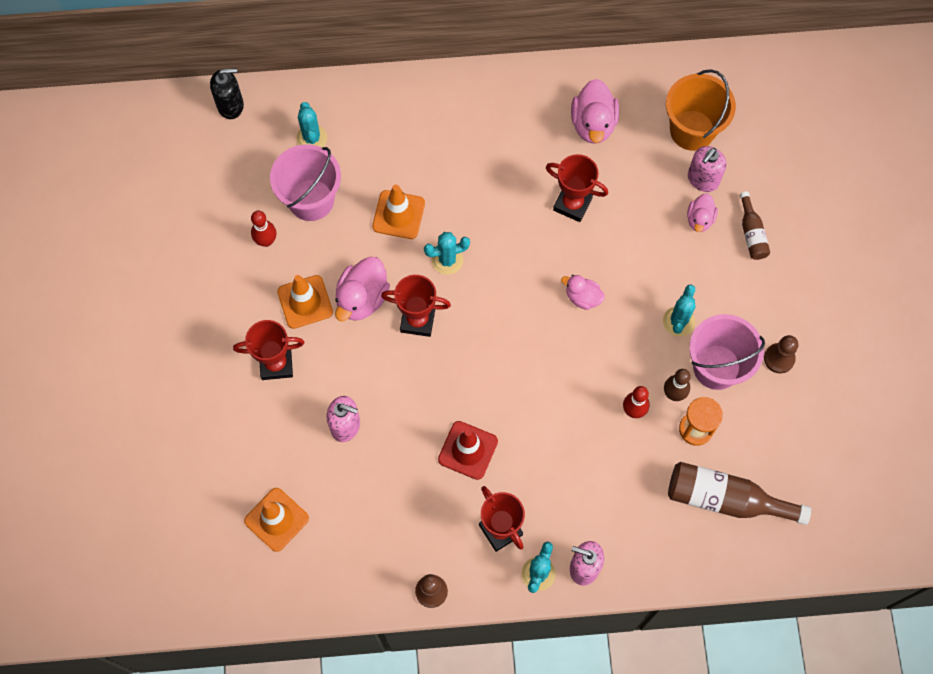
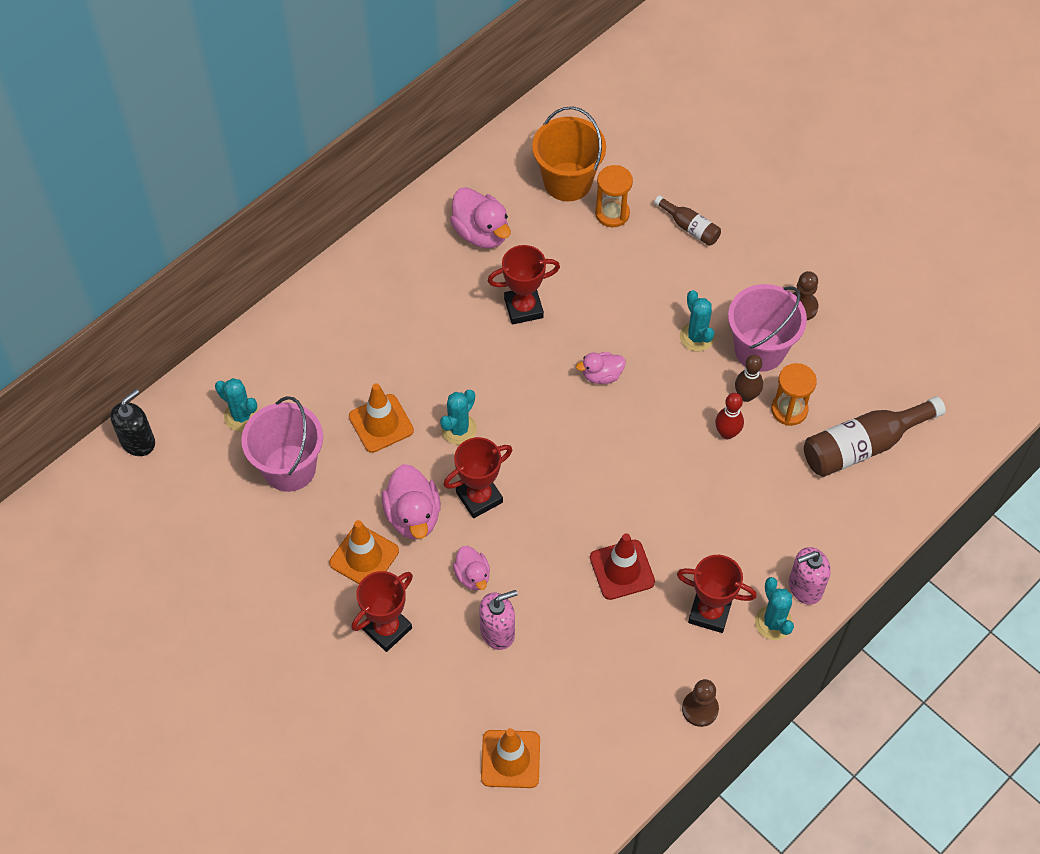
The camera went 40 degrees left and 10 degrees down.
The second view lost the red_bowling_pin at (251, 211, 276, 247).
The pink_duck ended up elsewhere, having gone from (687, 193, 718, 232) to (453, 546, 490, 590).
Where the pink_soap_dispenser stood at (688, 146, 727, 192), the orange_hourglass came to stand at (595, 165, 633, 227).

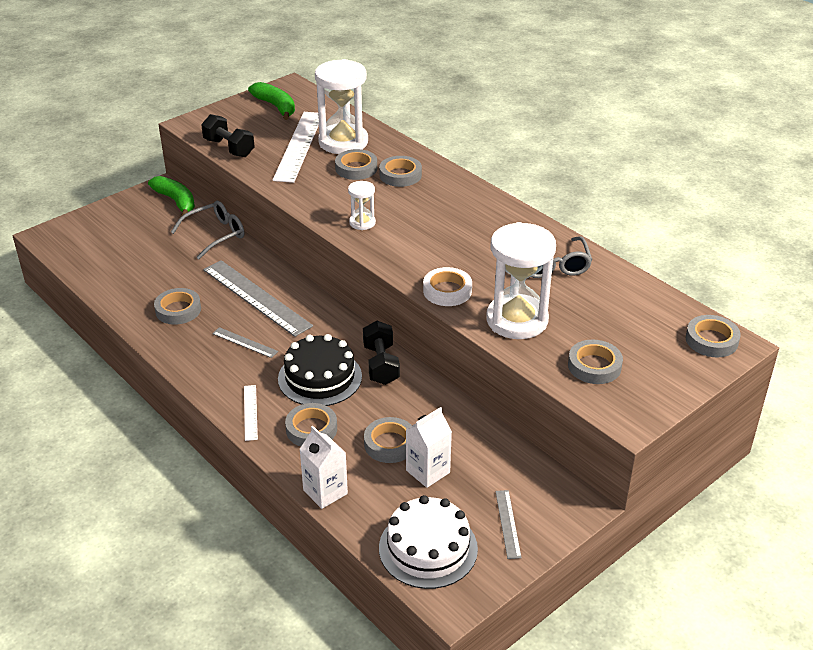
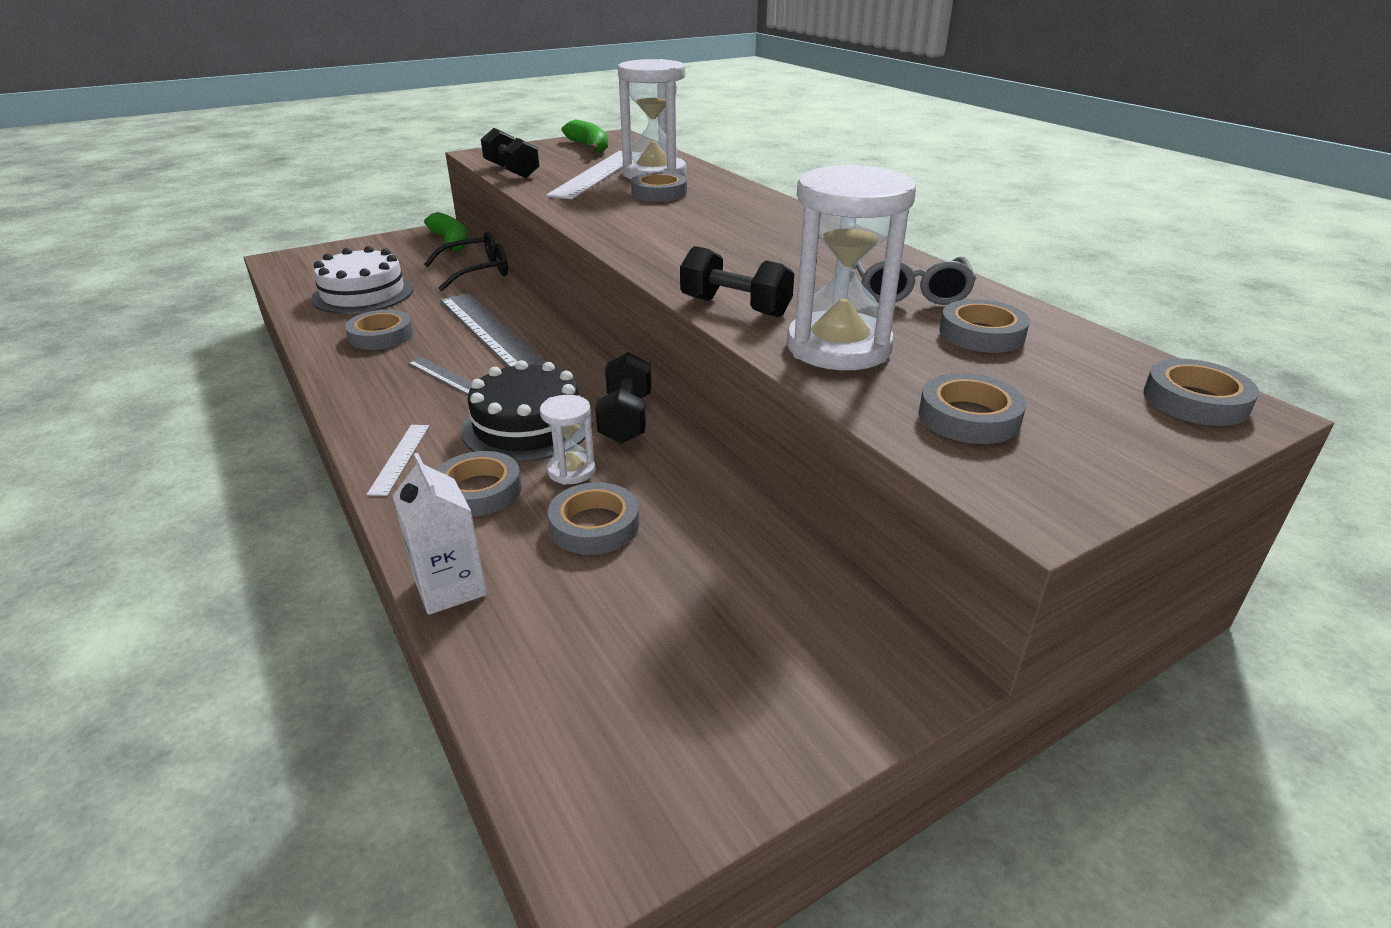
The camera went 10 degrees right and 5 degrees down.
What was the grey_glasses at (171, 201, 244, 260) turned into the black_glasses at (424, 231, 508, 291).
The white_hourglass ended up elsewhere, having gone from (348, 181, 376, 230) to (540, 395, 595, 485).
The grey_tape ended up elsewhere, having gone from (379, 156, 422, 187) to (940, 299, 1030, 353).
The white_cake ended up elsewhere, having gone from (379, 495, 478, 589) to (311, 246, 413, 314).
The second view lost the white_carton at (406, 407, 452, 488).
Where the white_tape stood at (423, 267, 472, 306), the black_dumbbell came to stand at (680, 246, 794, 317).
The second view lost the grey_ruler at (495, 490, 522, 559).

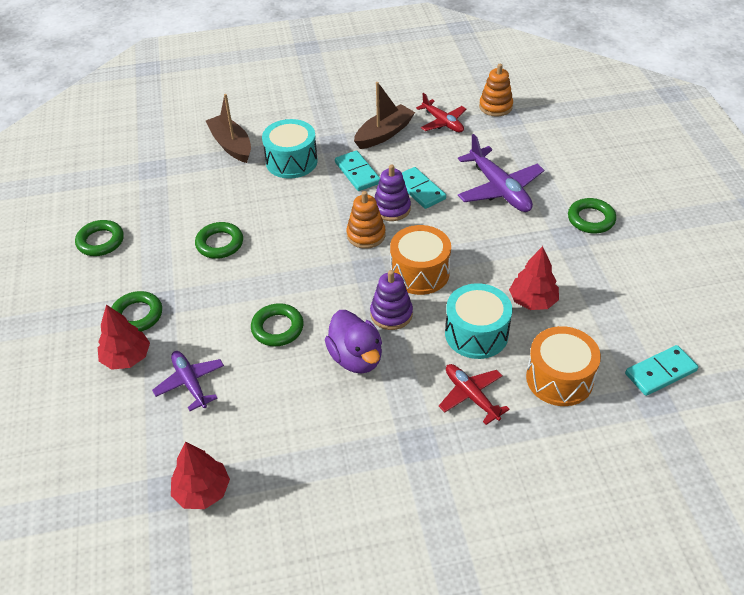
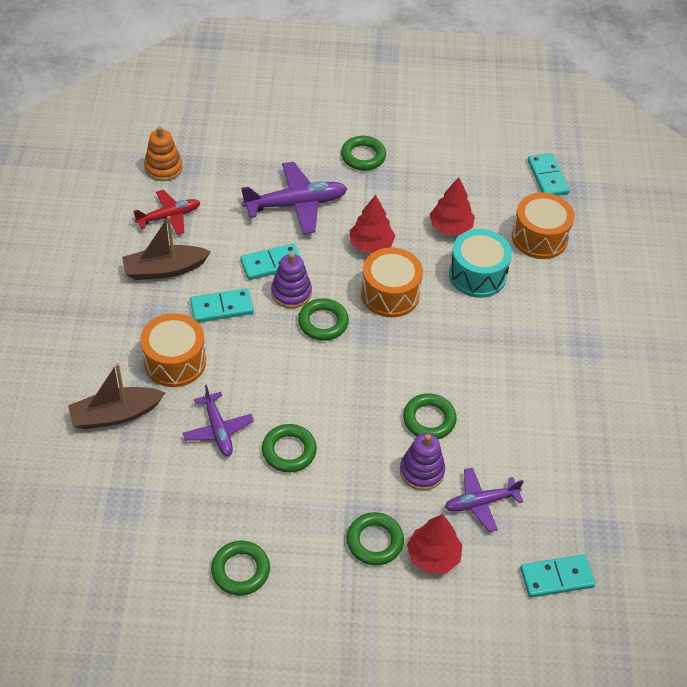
The camera went 80 degrees left and 5 degrees up.
The red_tree ended up elsewhere, having gone from (171, 442, 230, 509) to (350, 195, 395, 253).
What was the turquoise_drum at (262, 119, 318, 179) turned into the orange_drum at (140, 313, 206, 387).
The second view lost the purple_duck at (325, 310, 382, 373).
Where the orange_stacking_toy stood at (346, 191, 386, 249), the green_ring came to stand at (298, 298, 349, 341).
The brown_boat at (354, 82, 415, 149) ended up facing another way, 75 degrees counterclockwise from before.
The purple_stacking_toy ended up elsewhere, having gone from (370, 270, 413, 330) to (400, 433, 445, 491).
The second view lost the red_plane at (439, 364, 510, 425).
The second view gained the purple_plane at (183, 385, 254, 456).
The second view gained the turquoise_domino at (520, 554, 596, 598).

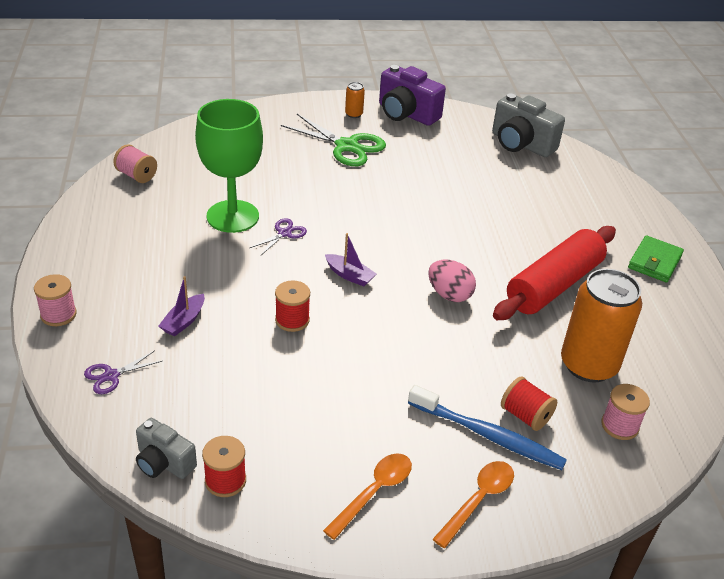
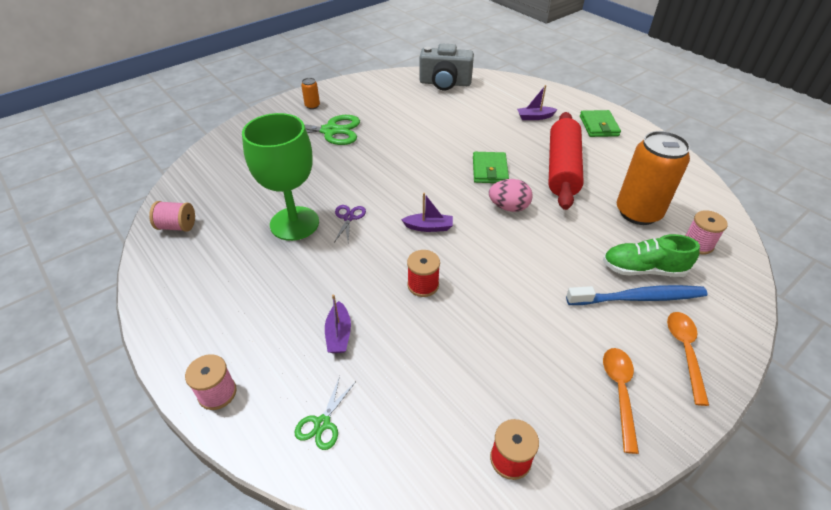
The camera went 30 degrees left and 5 degrees up.
What was the purple_scissors at (84, 351, 162, 394) turned into the green_scissors at (295, 376, 355, 450).
The second view lost the grey_camera at (136, 418, 197, 479).
The second view lost the purple_camera at (379, 65, 446, 126).
Where the red_spool stood at (501, 376, 557, 431), the green_shoe came to stand at (603, 234, 700, 277).
The second view gained the green_wallet at (473, 152, 509, 183).
The second view gained the purple_boat at (517, 85, 558, 120).

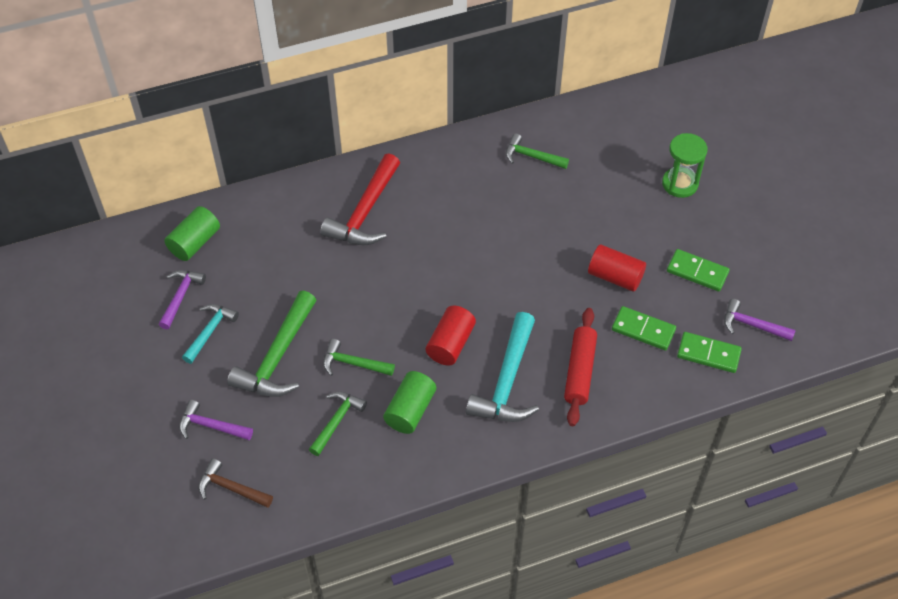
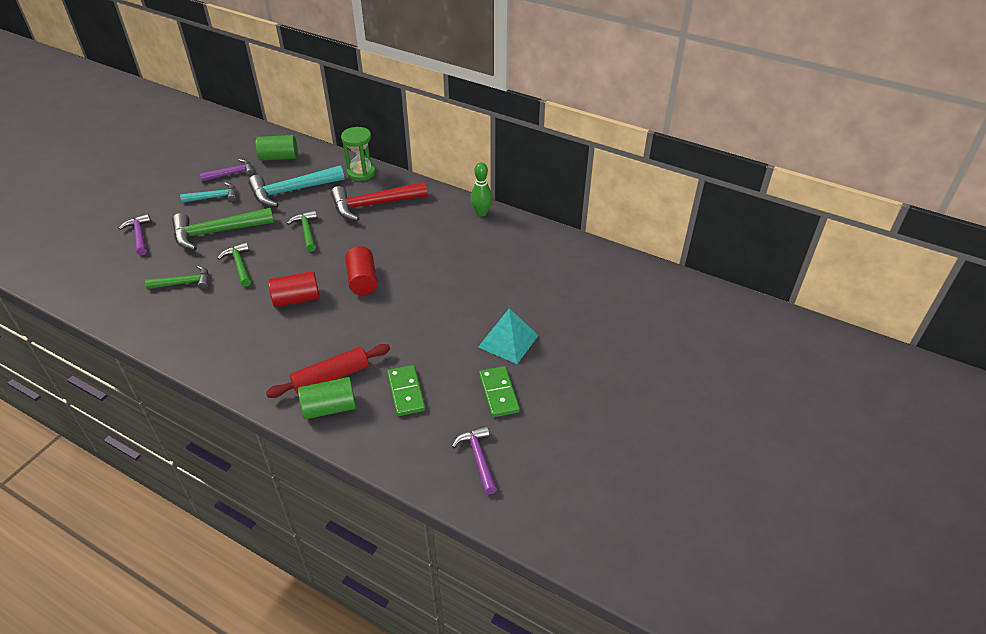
The camera went 50 degrees right and 10 degrees down.
The second view lost the brown_hammer at (198, 458, 273, 508).
The green_cylinder ended up elsewhere, having gone from (383, 371, 436, 434) to (298, 377, 356, 419).
The turquoise_hammer ended up elsewhere, having gone from (466, 312, 539, 422) to (248, 165, 345, 207).
The green_hammer ended up elsewhere, having gone from (506, 133, 569, 169) to (287, 210, 317, 252).
The red_cylinder ended up elsewhere, having gone from (588, 245, 646, 292) to (345, 246, 378, 295).
The green_hourglass ended up elsewhere, having gone from (662, 133, 708, 198) to (341, 127, 376, 181).
The second view lost the green_domino at (677, 332, 742, 373).
The second view gained the green_bowling_pin at (470, 162, 493, 217).
The second view gained the turquoise_pyramid at (478, 308, 539, 364).

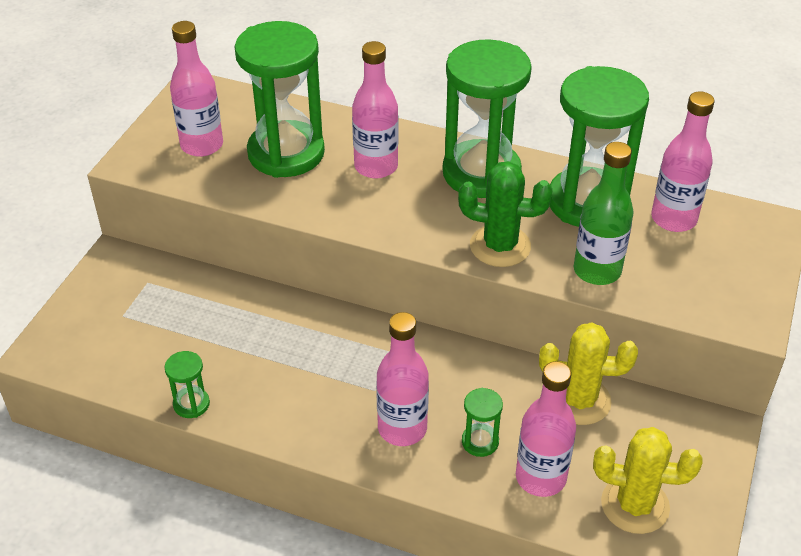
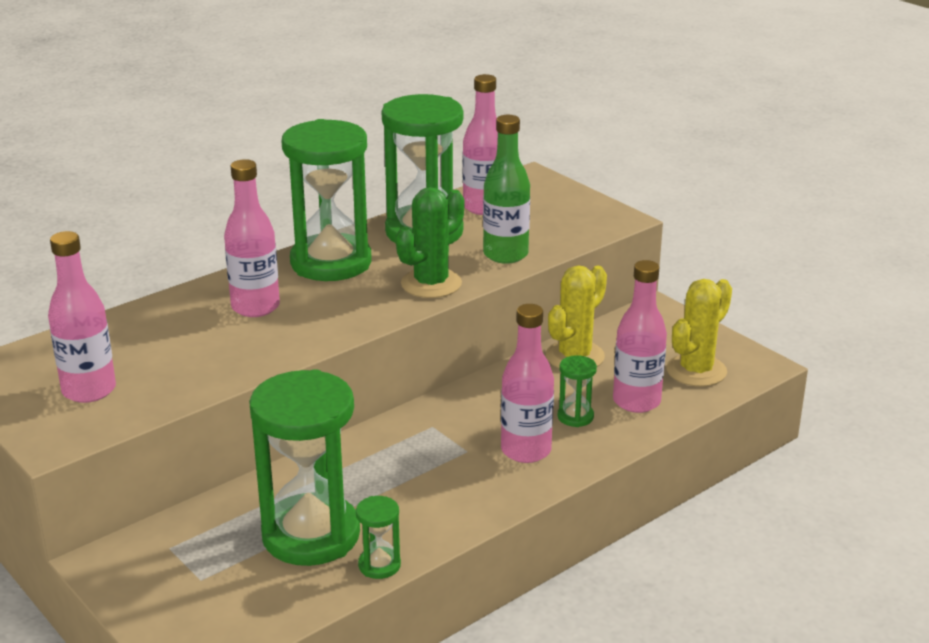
The camera went 60 degrees left and 15 degrees down.
The green_hourglass ended up elsewhere, having gone from (234, 21, 325, 178) to (249, 369, 360, 566).

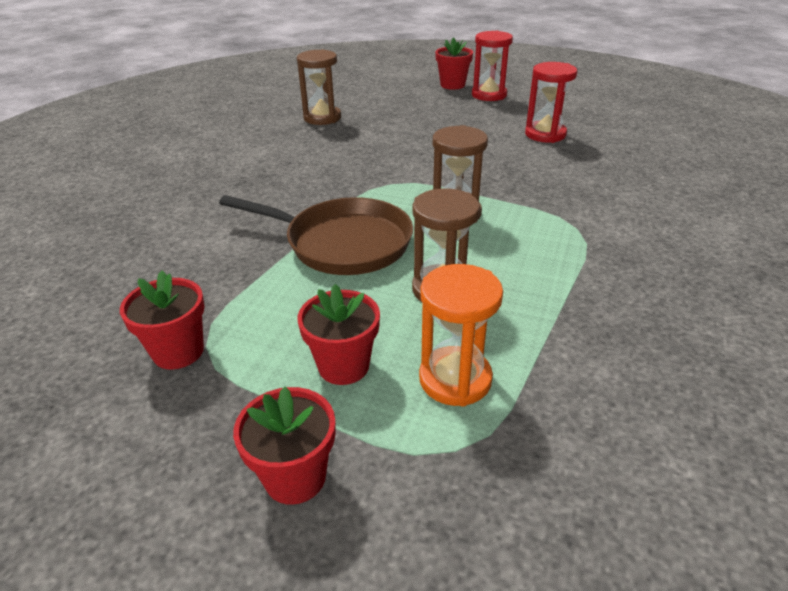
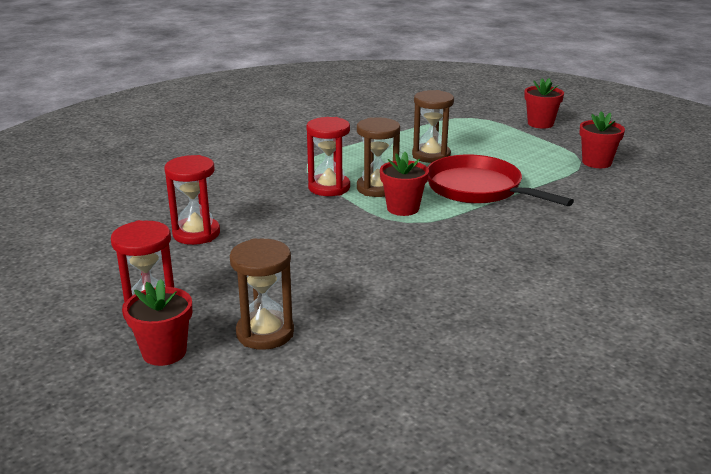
The camera went 155 degrees left and 10 degrees down.
What was the brown_pan at (219, 195, 413, 275) turned into the red_pan at (428, 155, 574, 206).
The brown_hourglass ended up elsewhere, having gone from (297, 49, 341, 125) to (230, 238, 294, 350).
The red_flower_pot ended up elsewhere, having gone from (298, 284, 380, 385) to (380, 152, 429, 216).
The second view lost the orange_hourglass at (419, 264, 503, 407).
The second view gained the red_hourglass at (306, 117, 350, 196).

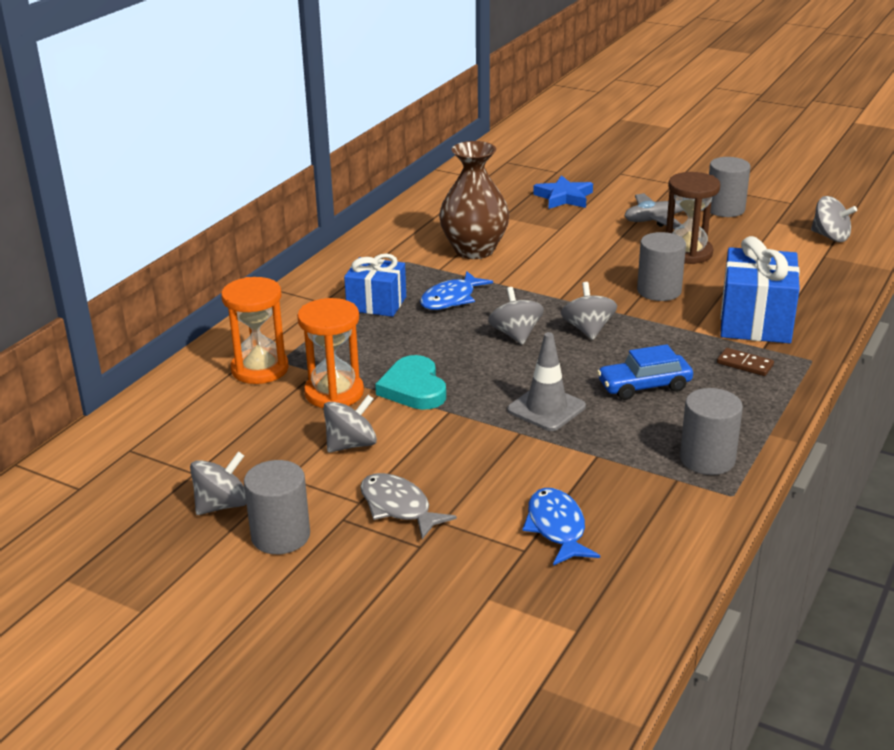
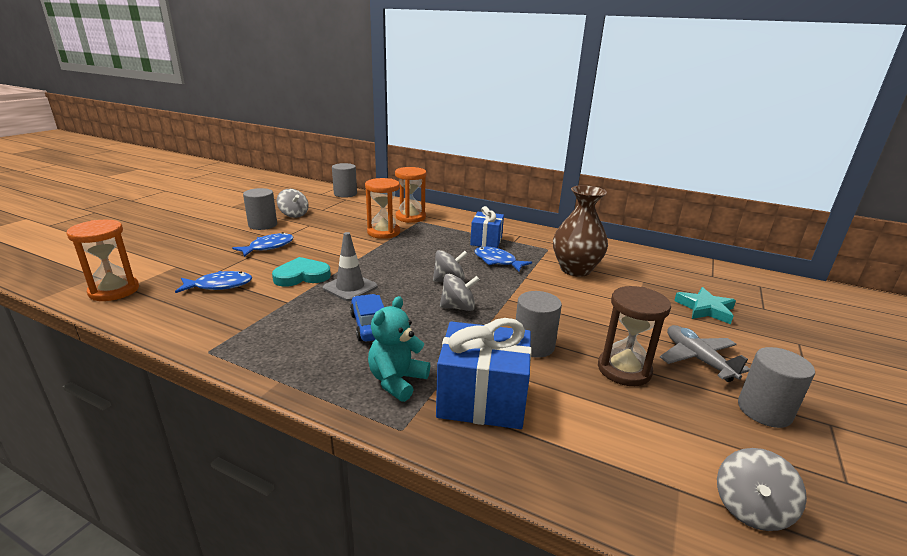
The camera went 85 degrees right and 5 degrees down.
The second view lost the grey_spinning_top at (323, 395, 377, 453).
What was the grey_fish at (360, 473, 457, 539) turned into the blue_fish at (232, 232, 294, 257).
The turquoise_heart ended up elsewhere, having gone from (375, 355, 446, 410) to (272, 257, 331, 287).
What was the blue_star at (533, 175, 593, 209) turned into the turquoise_star at (674, 287, 736, 324).
The grey_cylinder ended up elsewhere, having gone from (680, 388, 743, 475) to (332, 163, 357, 198).
Where the brown_domino stood at (717, 348, 774, 376), the turquoise_teddy_bear came to stand at (368, 296, 430, 402).
The second view gained the orange_hourglass at (66, 220, 139, 301).

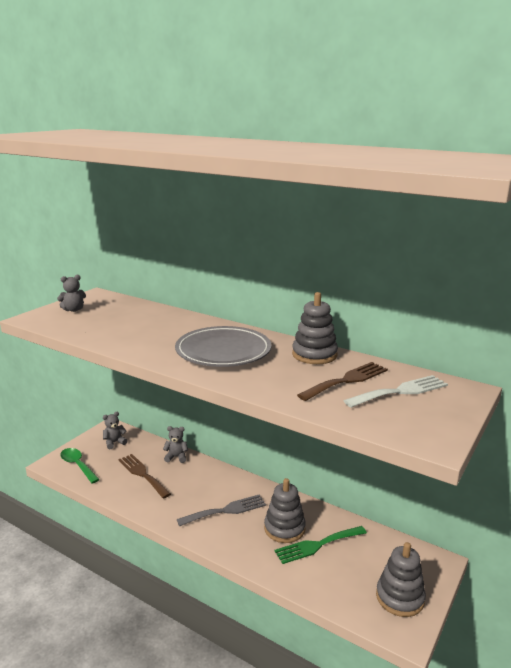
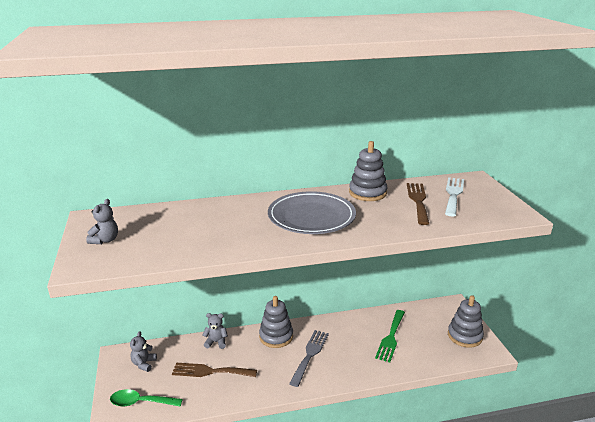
The camera went 45 degrees left and 5 degrees up.
The grey_teddy_bear at (163, 426, 188, 463) ended up facing another way, 45 degrees clockwise from before.
The grey_stacking_toy ended up elsewhere, having gone from (264, 478, 306, 543) to (259, 296, 293, 348).

